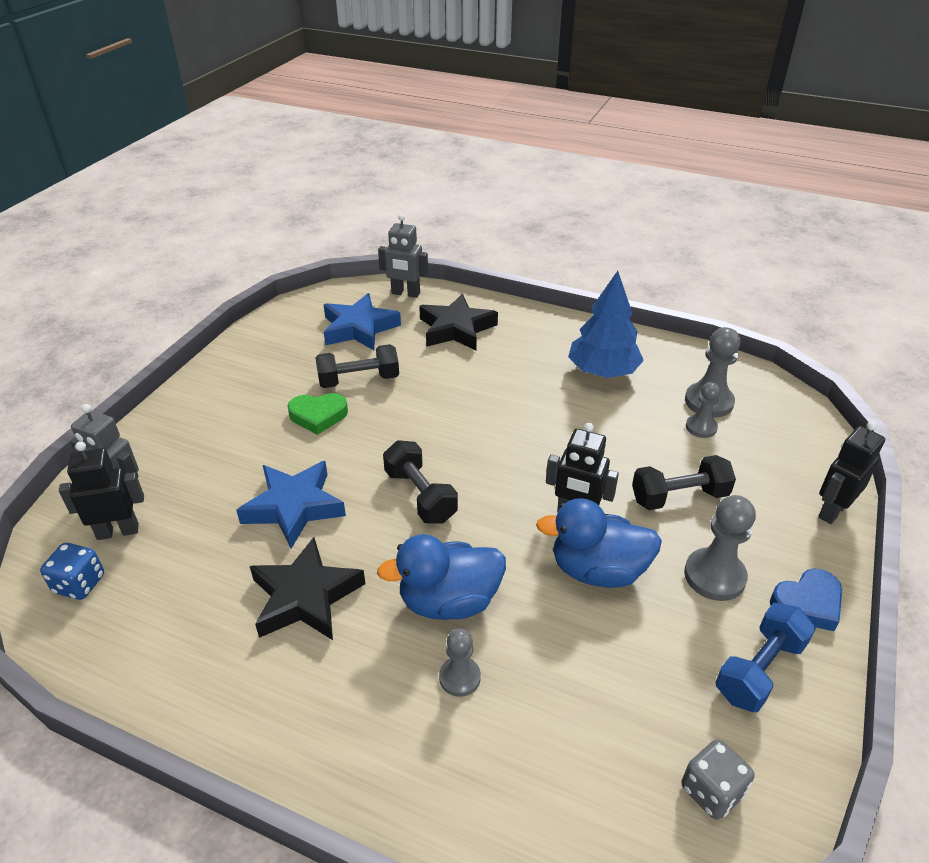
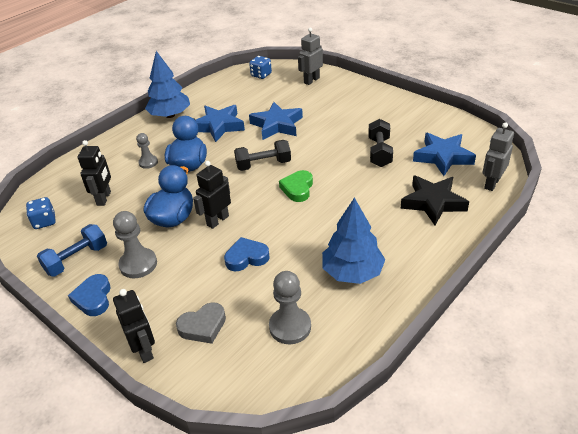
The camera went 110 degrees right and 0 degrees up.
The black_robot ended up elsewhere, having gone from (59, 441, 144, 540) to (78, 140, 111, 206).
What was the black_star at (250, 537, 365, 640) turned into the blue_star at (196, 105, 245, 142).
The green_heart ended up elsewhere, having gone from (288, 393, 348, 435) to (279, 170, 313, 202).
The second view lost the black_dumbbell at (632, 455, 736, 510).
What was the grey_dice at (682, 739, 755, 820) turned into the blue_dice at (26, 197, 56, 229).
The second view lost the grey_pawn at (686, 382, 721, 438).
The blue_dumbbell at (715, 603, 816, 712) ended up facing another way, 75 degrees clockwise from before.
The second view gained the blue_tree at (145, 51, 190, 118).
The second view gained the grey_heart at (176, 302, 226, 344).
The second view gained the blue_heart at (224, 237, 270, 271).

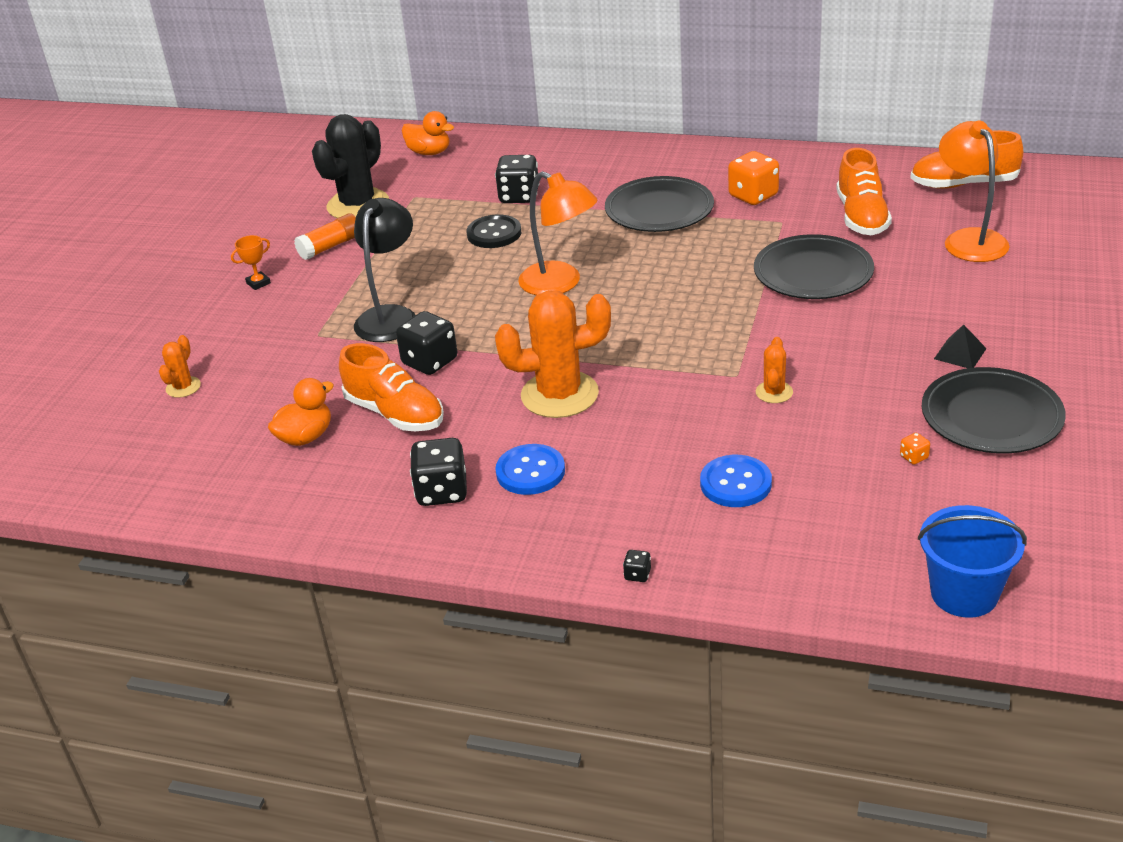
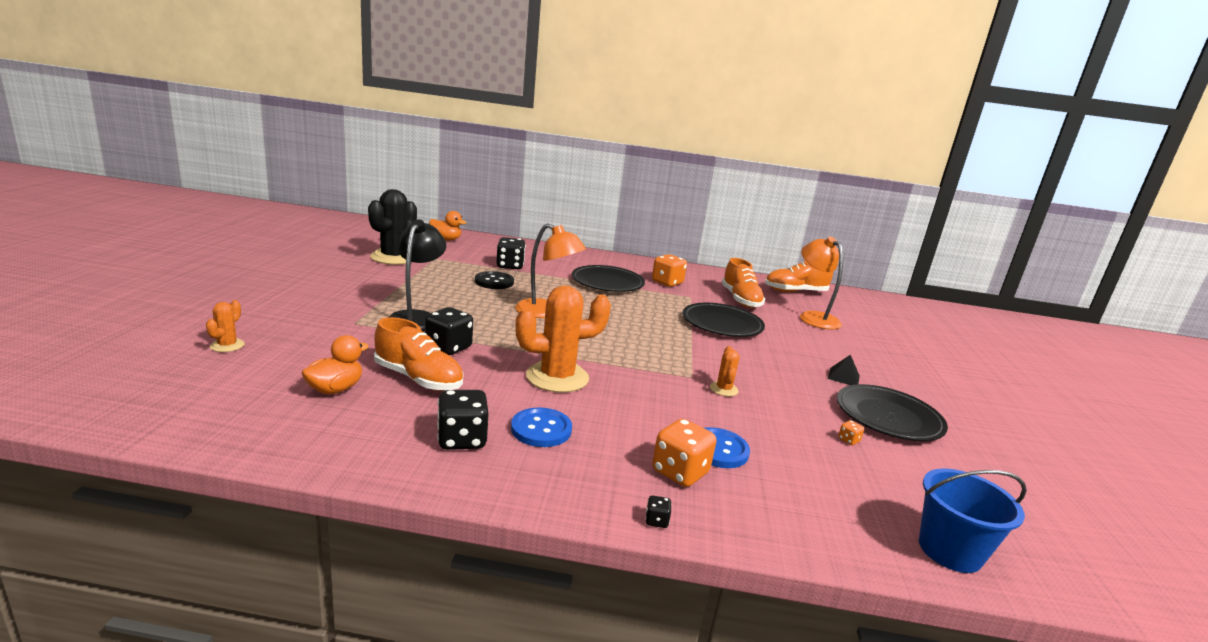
The camera went 15 degrees left and 15 degrees down.
The second view lost the orange_trophy at (231, 235, 271, 290).
The second view lost the orange_glue_stick at (294, 213, 356, 260).
The second view gained the orange_dice at (652, 419, 717, 487).

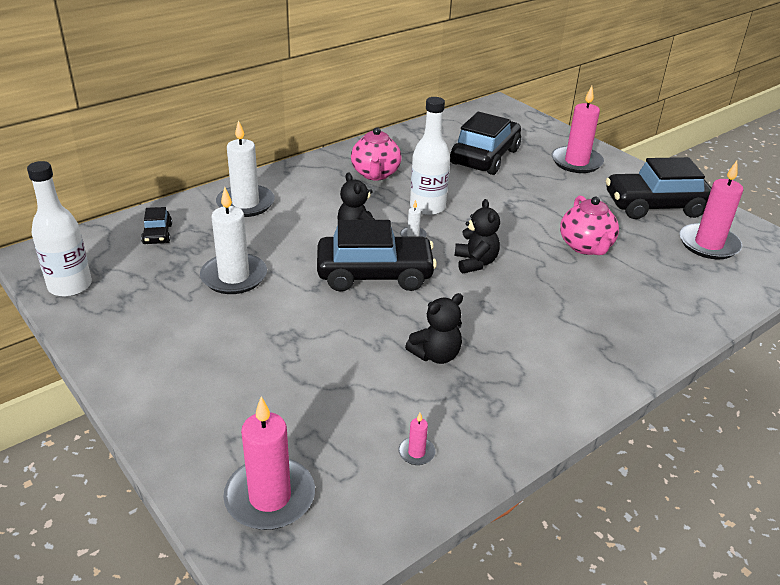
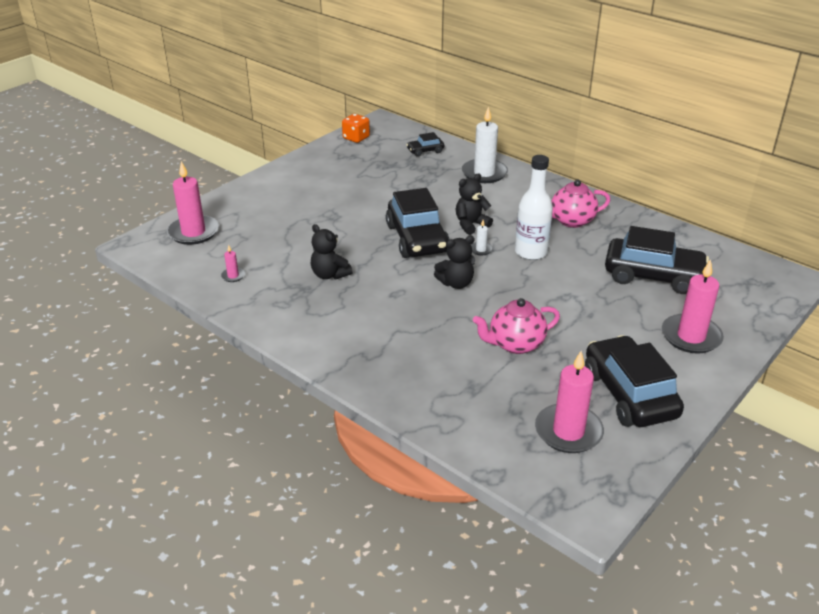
The camera went 80 degrees right and 0 degrees up.
Where the white_bottle stood at (27, 161, 92, 297), the orange_dice came to stand at (342, 114, 370, 143).
The second view lost the white_candle at (200, 187, 267, 294).

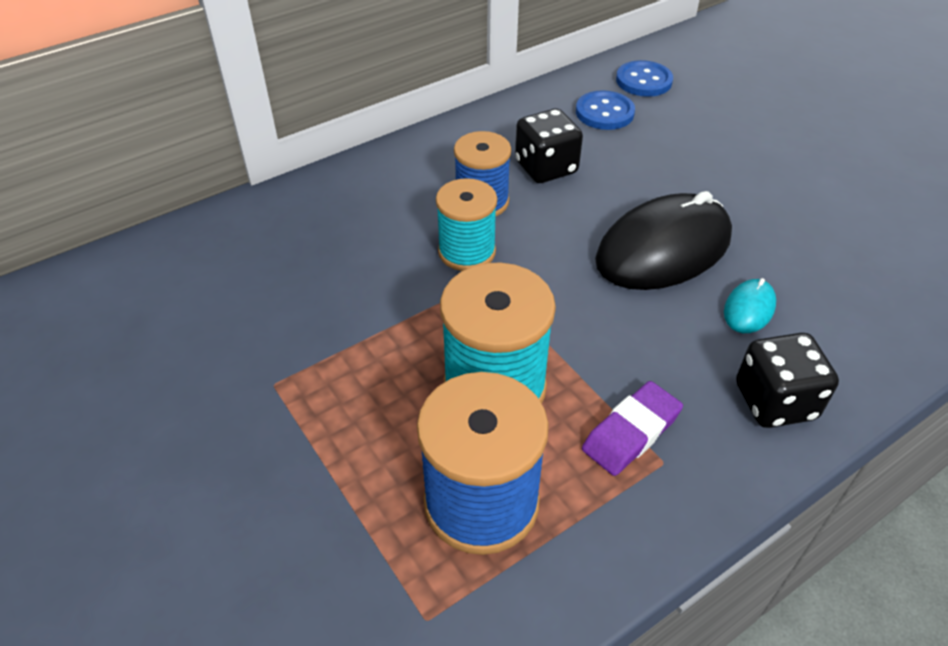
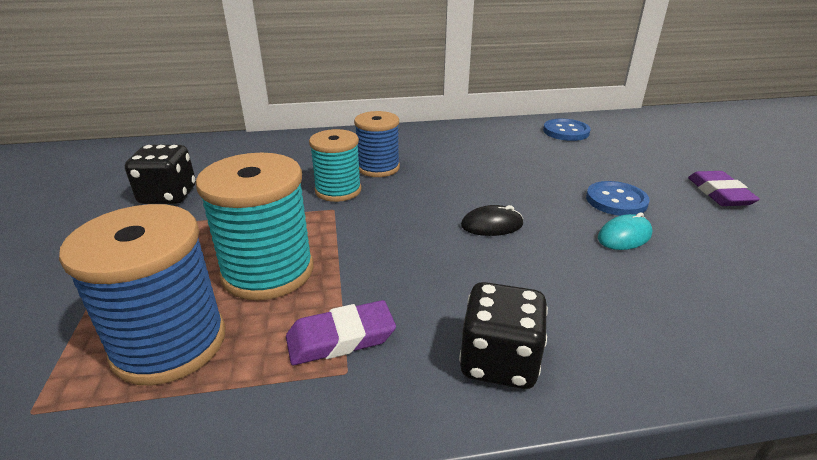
The camera went 25 degrees right and 15 degrees down.
The black_dice ended up elsewhere, having gone from (515, 109, 583, 183) to (125, 145, 196, 204).
The blue_button ended up elsewhere, having gone from (576, 90, 635, 130) to (586, 181, 650, 216).
The size of the black_mouse at (595, 191, 732, 290) changed by a factor of 0.44.
The turquoise_mouse ended up elsewhere, having gone from (724, 278, 776, 333) to (598, 212, 652, 250).
The second view gained the purple_eraser at (688, 171, 760, 206).

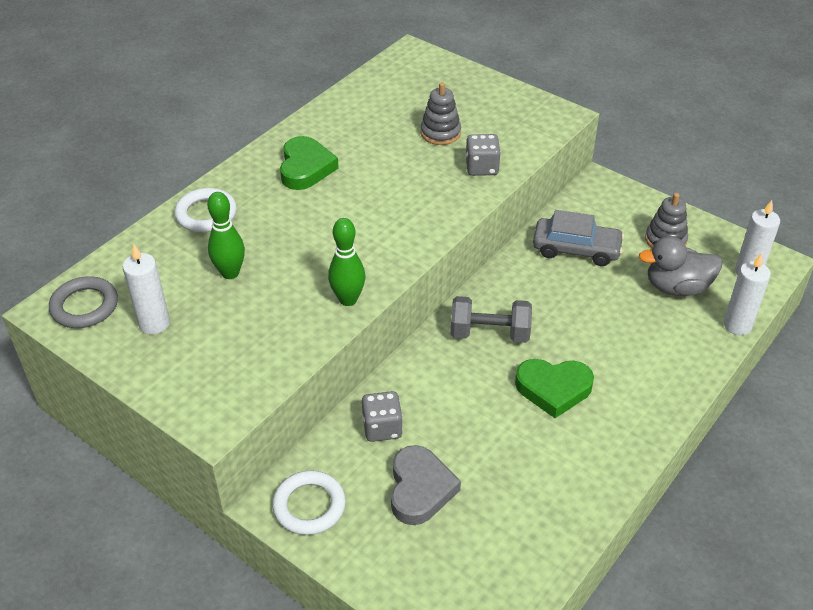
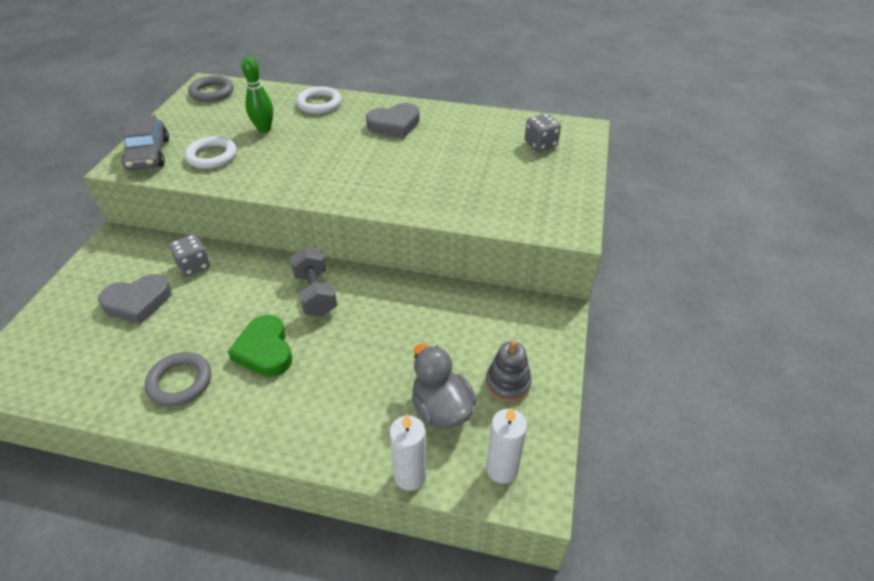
The camera went 65 degrees right and 0 degrees up.
The second view lost the white_candle at (122, 244, 170, 334).
The white_ring ended up elsewhere, having gone from (272, 470, 346, 535) to (184, 136, 237, 169).
What was the green_heart at (280, 136, 339, 190) turned into the grey_heart at (366, 103, 420, 138).
The second view lost the green_bowling_pin at (328, 218, 365, 306).
The second view lost the grey_stacking_toy at (421, 82, 461, 145).
The grey_dice ended up elsewhere, having gone from (465, 134, 501, 176) to (525, 113, 561, 151).
The grey_car ended up elsewhere, having gone from (533, 210, 625, 266) to (122, 115, 169, 170).
The second view gained the grey_ring at (145, 352, 211, 406).

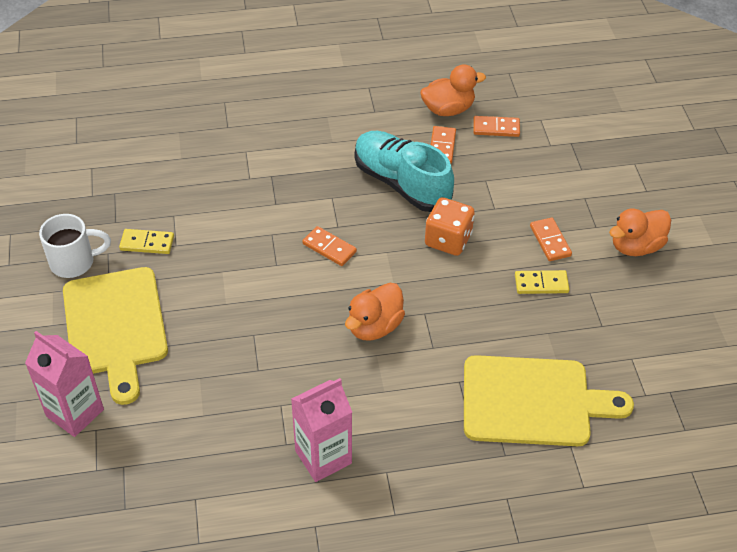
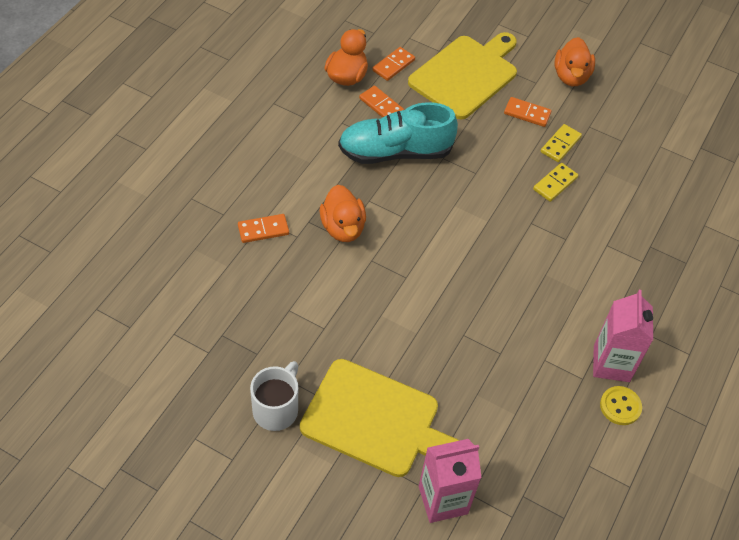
The camera went 55 degrees left and 5 degrees up.
The yellow_domino ended up elsewhere, having gone from (119, 229, 174, 254) to (533, 163, 578, 202).
The orange_domino ended up elsewhere, having gone from (302, 226, 357, 266) to (238, 214, 289, 243).
The orange_duck ended up elsewhere, having gone from (345, 283, 405, 341) to (320, 185, 366, 242).
The second view lost the orange_dice at (425, 197, 475, 256).
The yellow_cutting_board ended up elsewhere, having gone from (464, 355, 634, 446) to (408, 32, 517, 119).
The second view gained the yellow_button at (600, 386, 642, 425).

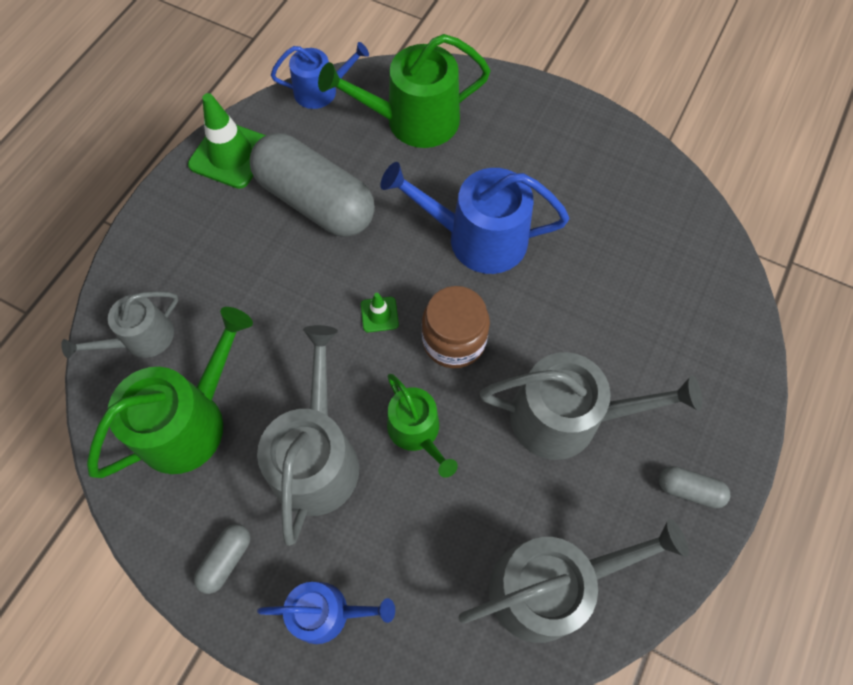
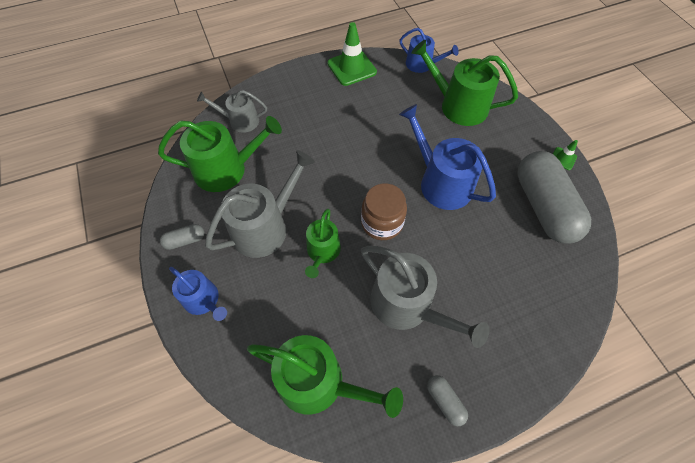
The camera went 40 degrees right and 5 degrees down.
The grey_capsule ended up elsewhere, having gone from (250, 133, 375, 237) to (517, 151, 591, 244).
The green_traffic_cone ended up elsewhere, having gone from (361, 293, 399, 332) to (553, 140, 578, 170).
What was the grey_watering_can at (458, 519, 689, 643) turned into the green_watering_can at (247, 335, 403, 418).

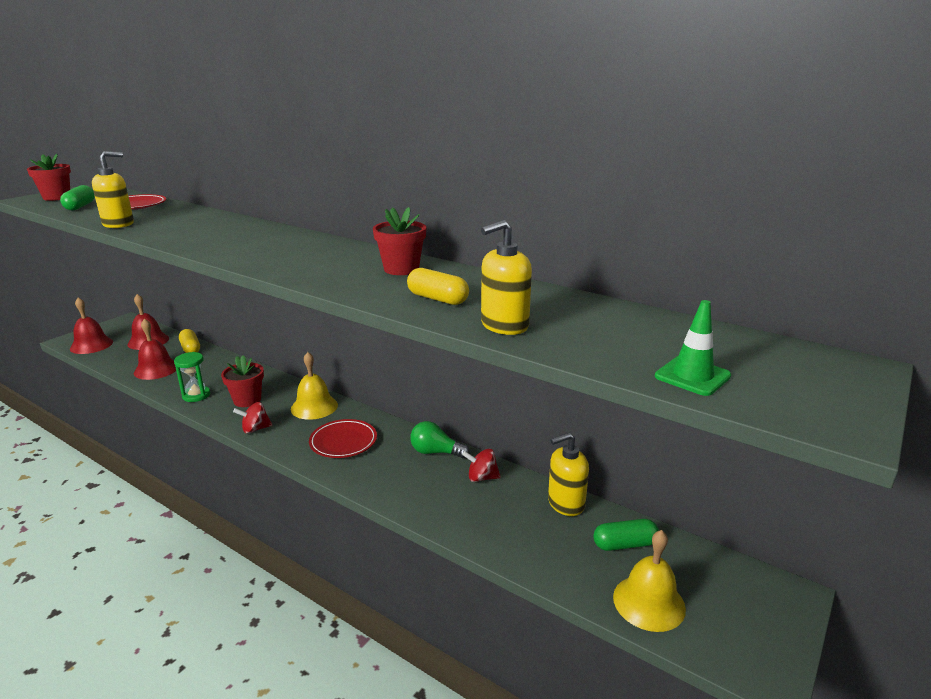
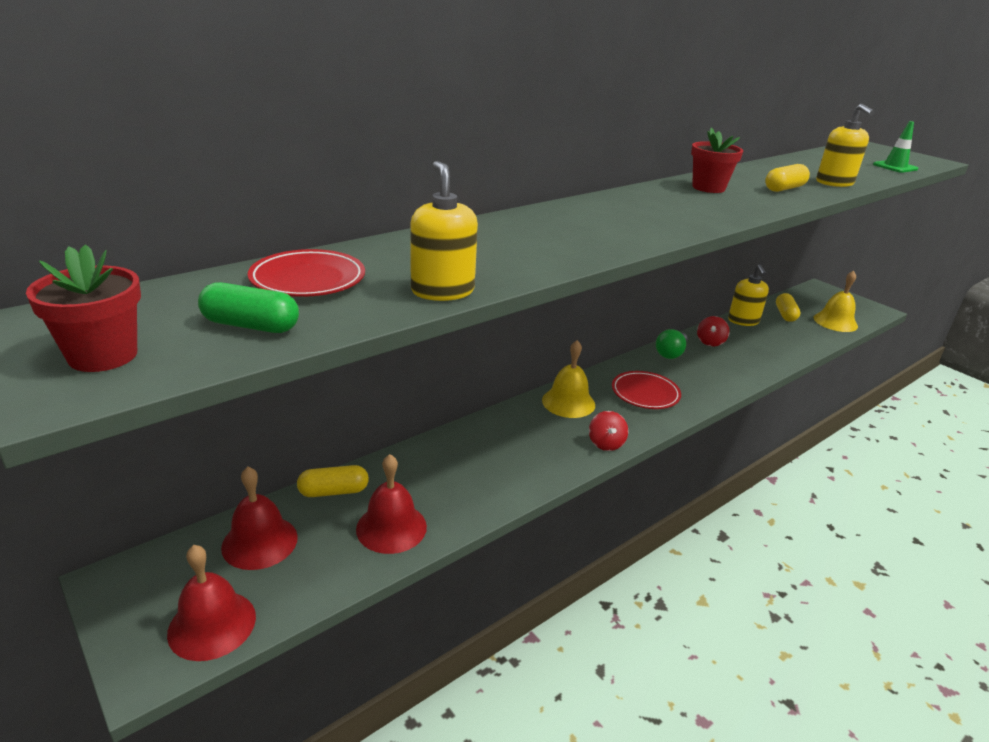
The camera went 75 degrees left and 5 degrees up.
The second view lost the green_hourglass at (174, 352, 210, 402).
The second view lost the red_flower_pot at (221, 355, 264, 407).
What was the green_capsule at (593, 519, 659, 551) turned into the yellow_capsule at (776, 293, 800, 322).

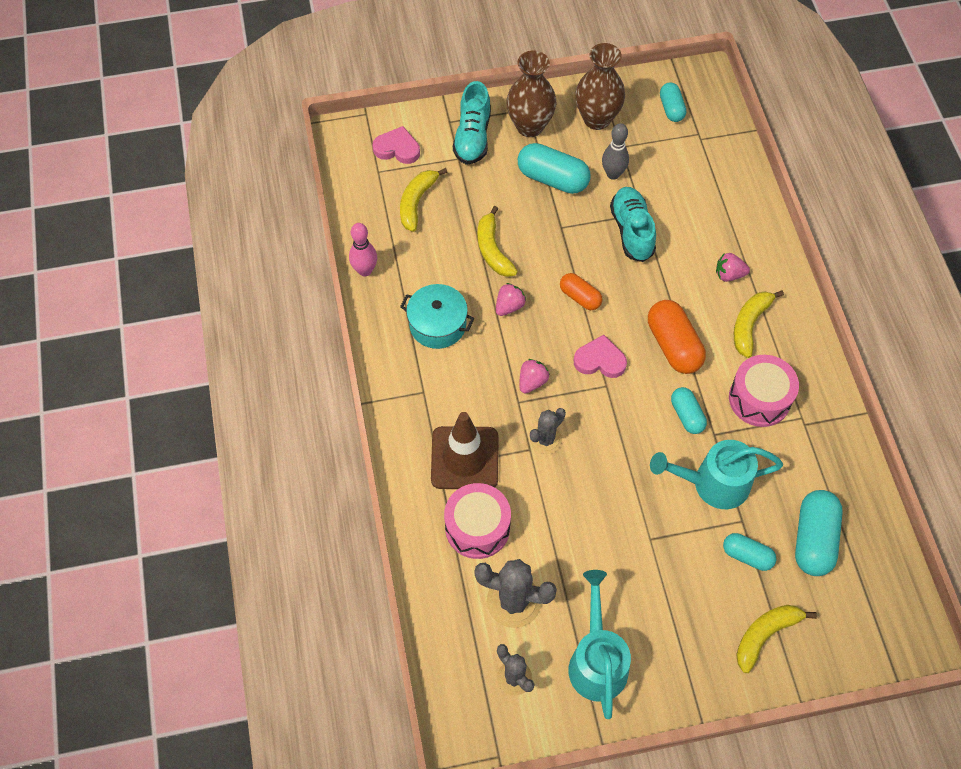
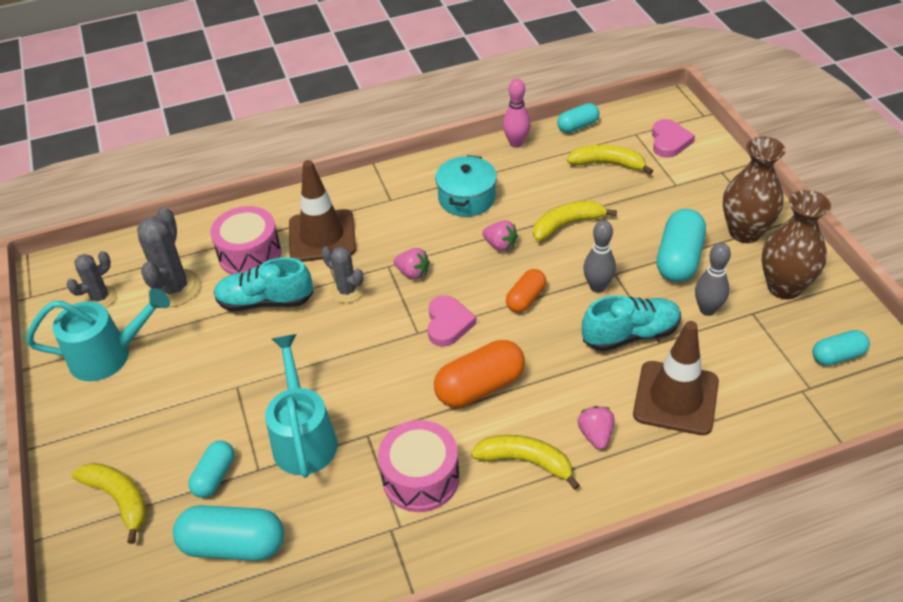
The camera went 85 degrees right and 15 degrees down.
The turquoise_shoe ended up elsewhere, having gone from (453, 81, 491, 165) to (214, 257, 313, 311).
The turquoise_capsule ended up elsewhere, having gone from (671, 387, 707, 434) to (557, 103, 600, 133).
The second view gained the grey_bowling_pin at (583, 220, 616, 293).
The second view gained the brown_traffic_cone at (633, 321, 719, 435).

